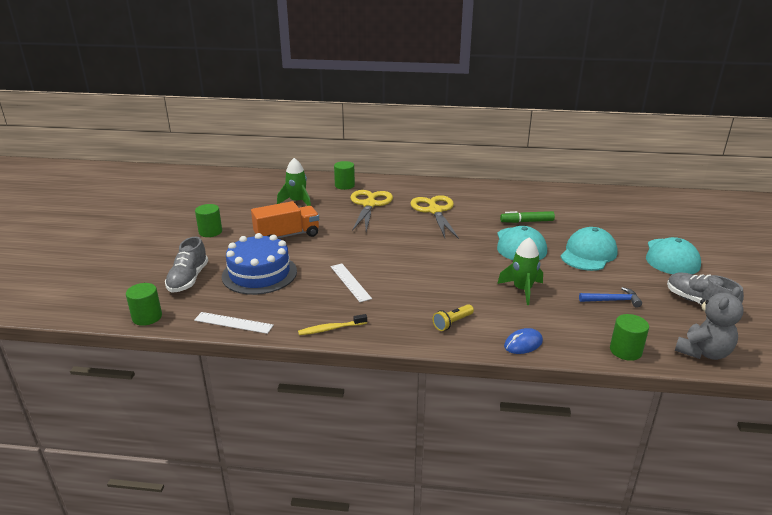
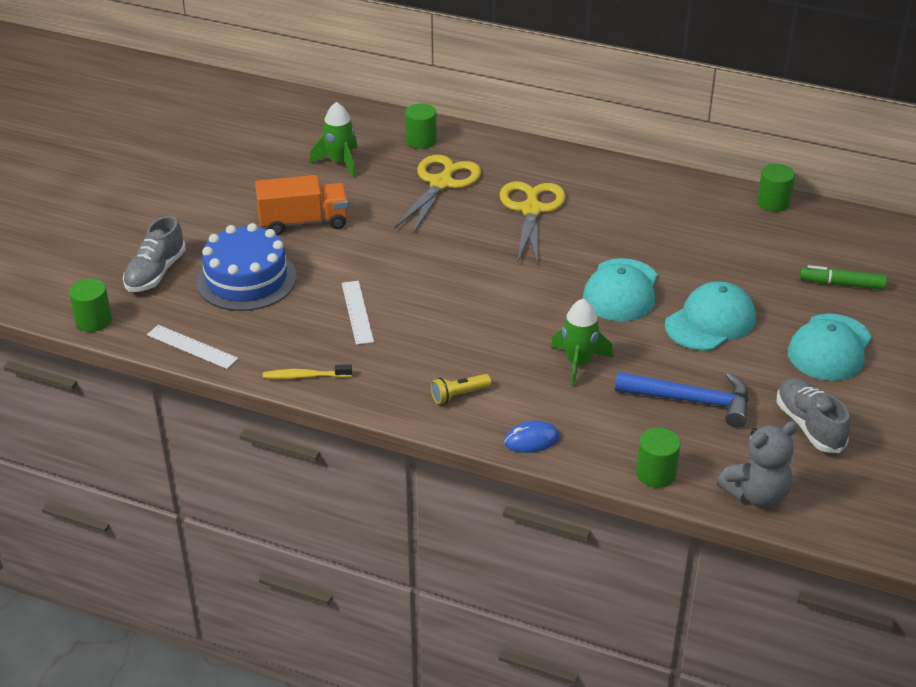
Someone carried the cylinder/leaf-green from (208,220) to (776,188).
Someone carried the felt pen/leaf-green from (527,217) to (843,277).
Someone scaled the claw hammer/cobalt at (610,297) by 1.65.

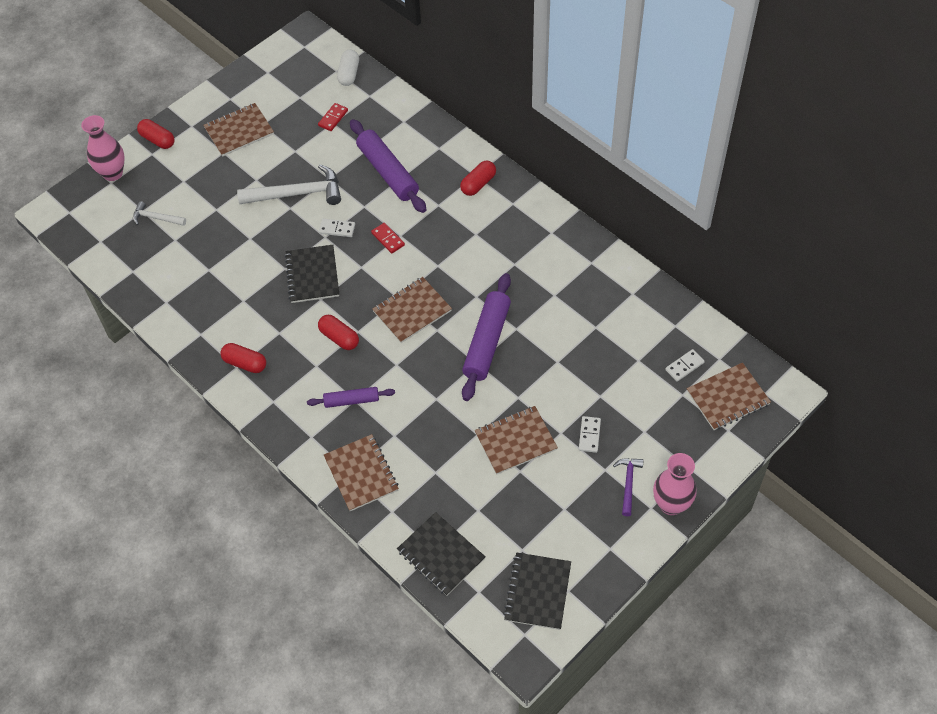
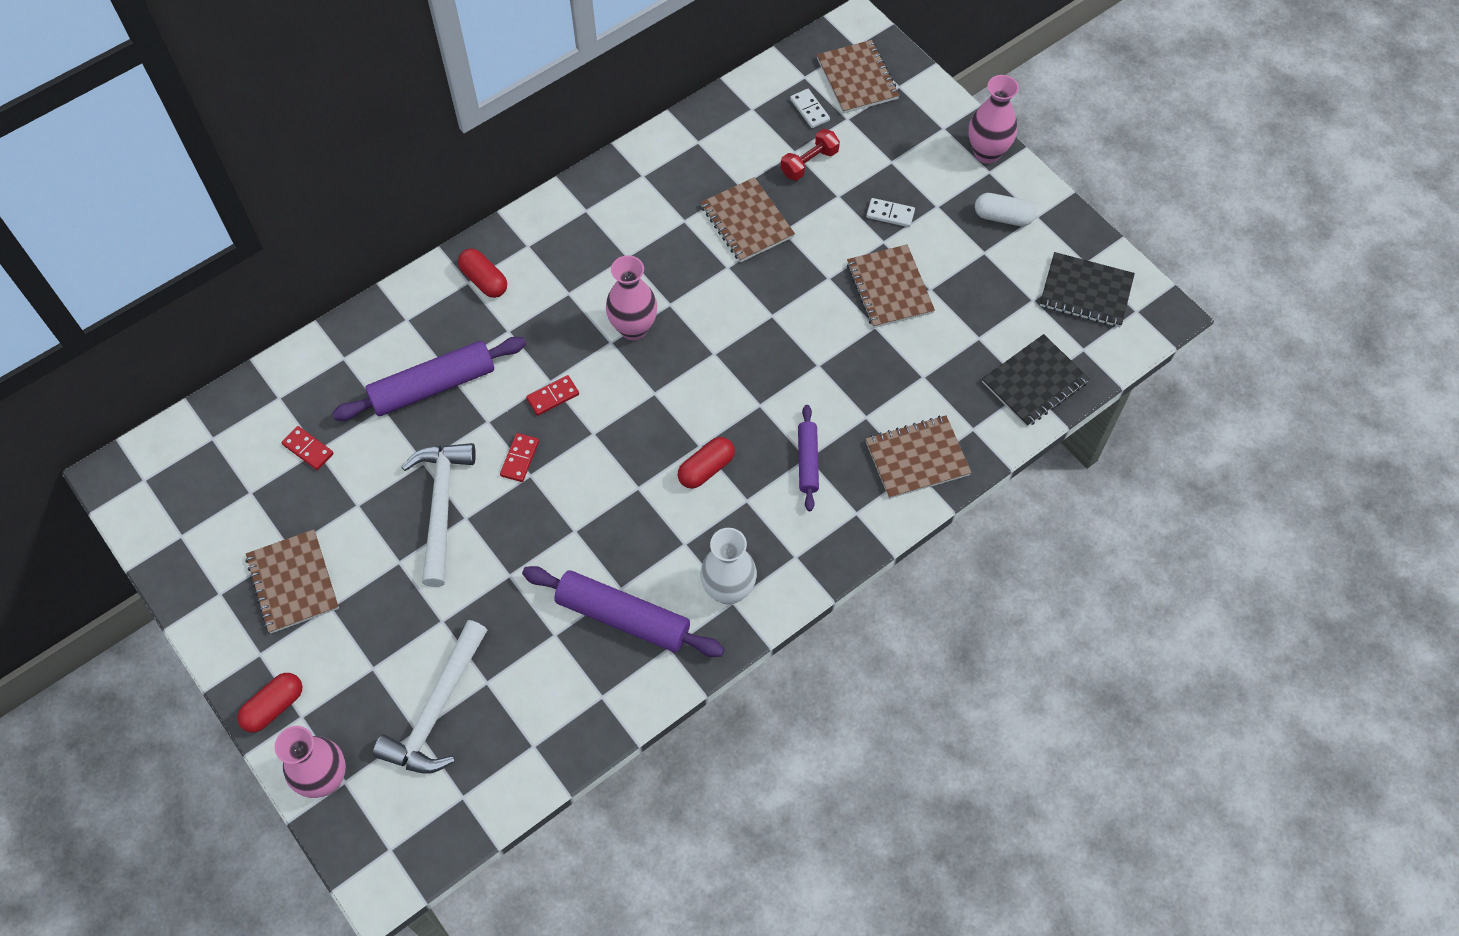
Someone scaled the claw hammer/white at (159,213) by 1.88.
Someone swapped the pill shape/scarlet at (243,358) for the tall vase/white at (728,566).
Someone took away the notepad/ebony at (311,274).
Someone repainted the domino piece/white at (337,228), which became the domino piece/scarlet at (519,457).
Someone carried the pill shape/white from (348,68) to (1005,209).
Someone carried the notepad/russet from (412,310) to (747,219).
Someone carried the rolling pin/royal purple from (486,337) to (623,611).
Someone took away the claw hammer/royal purple at (628,487).
Someone put down the tall vase/rose-pink at (631,297).
Someone put down the dumbbell/scarlet at (810,155).

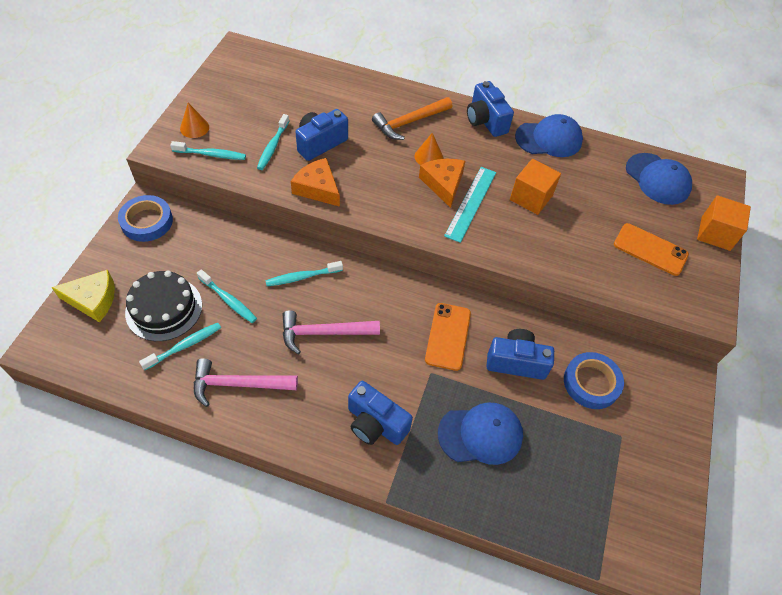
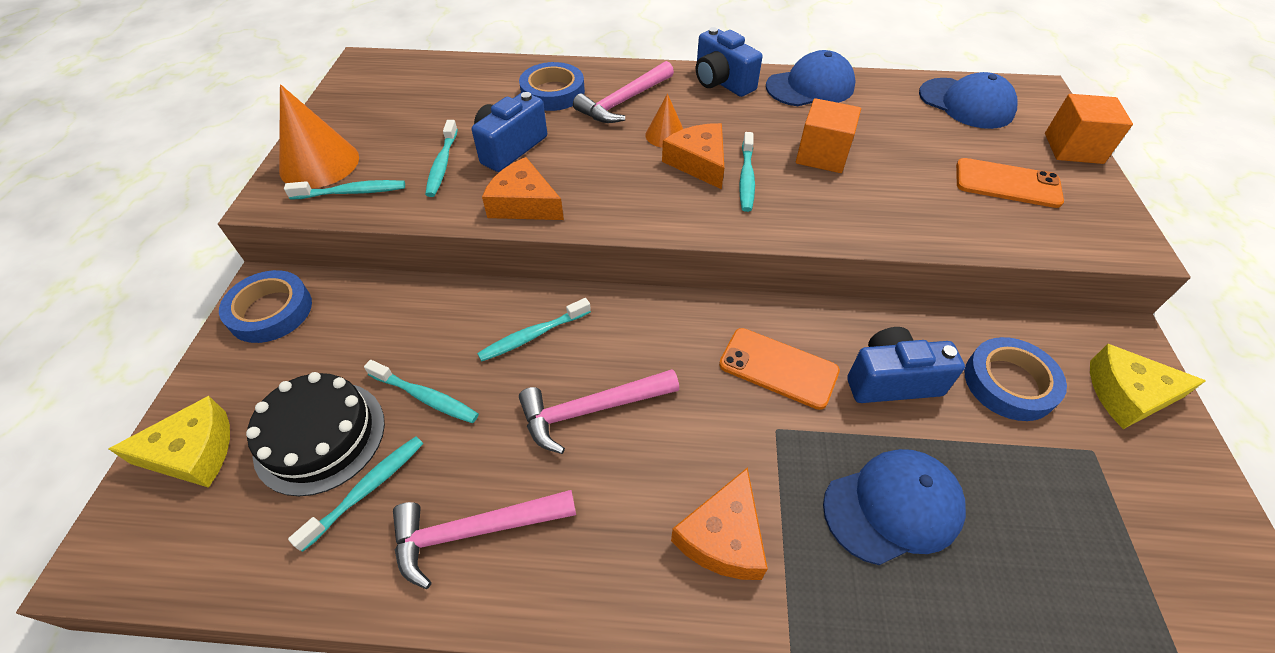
Someone scaled the cone shape/orange-coloured at (194,120) by 1.79.
Someone swapped the photo camera/cobalt at (380,413) for the cheese wedge/orange-coloured at (719,523).
Someone repainted the claw hammer/orange-coloured at (412,118), which became the claw hammer/rose-pink at (623,92).
Someone rotated the mobile phone/orange-coloured at (448,337) by 60 degrees counterclockwise.
Someone swapped the measuring stick/turquoise at (470,205) for the dental brush/turquoise at (747,172).
Someone put down the sticky tape/cobalt at (552,86).
Someone put down the cheese wedge/bright yellow at (1148,386).

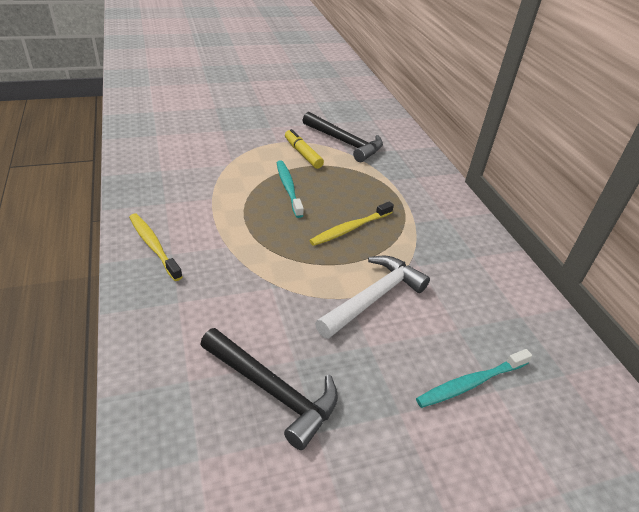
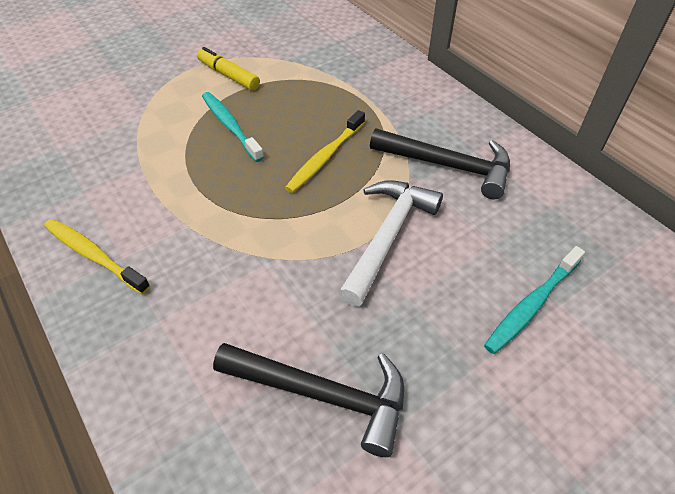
Someone carried the claw hammer/ebony from (343,137) to (440,163).

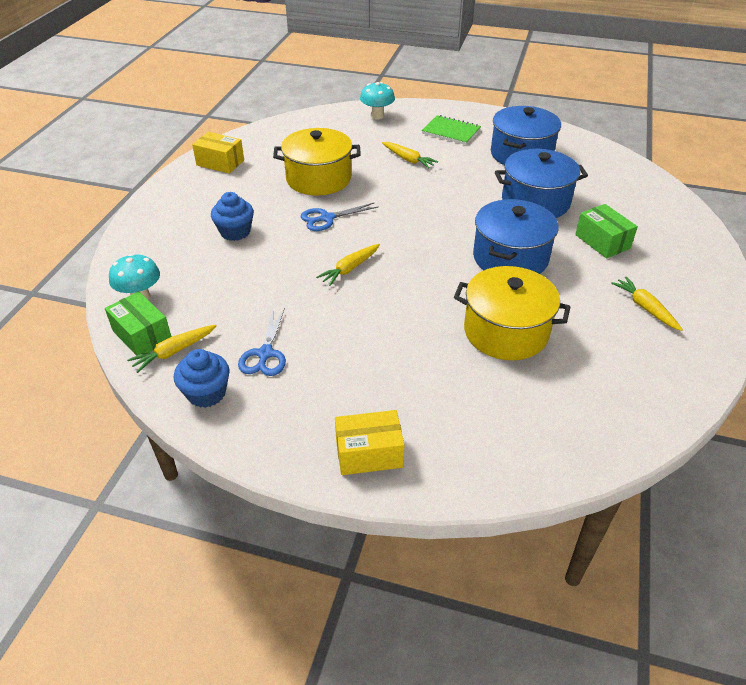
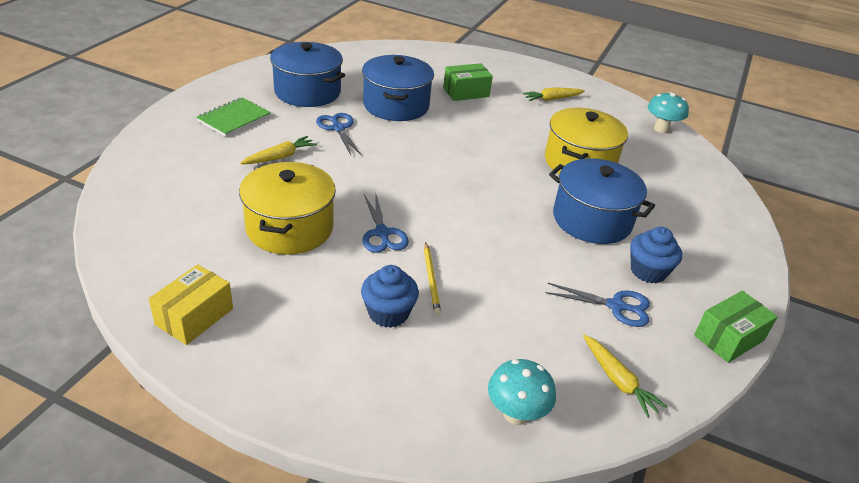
Someone carried the box/leaf-green from (138,323) to (736,327).
Someone carried the cupcake/cobalt from (202,378) to (656,255).
Someone took away the toy carrot/bright yellow at (348,265).
Someone took away the box/bright yellow at (370,442).
Someone carried the fungus/turquoise from (377,100) to (668,112).
Someone carried the pot/cobalt from (516,236) to (602,201).
Someone put down the scissors/cobalt at (338,134).
Someone put down the pencil/bright yellow at (432,278).

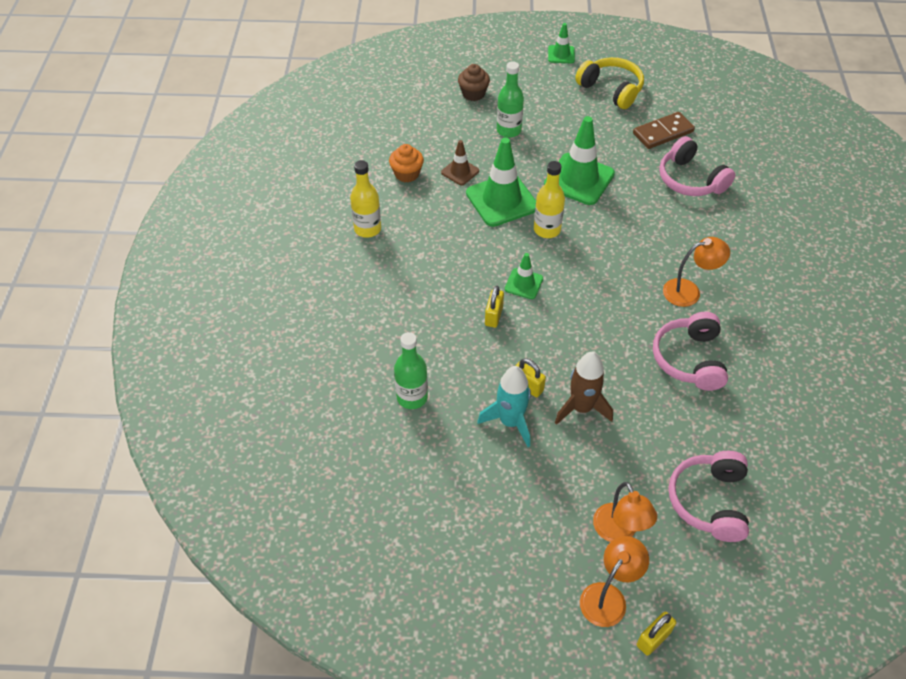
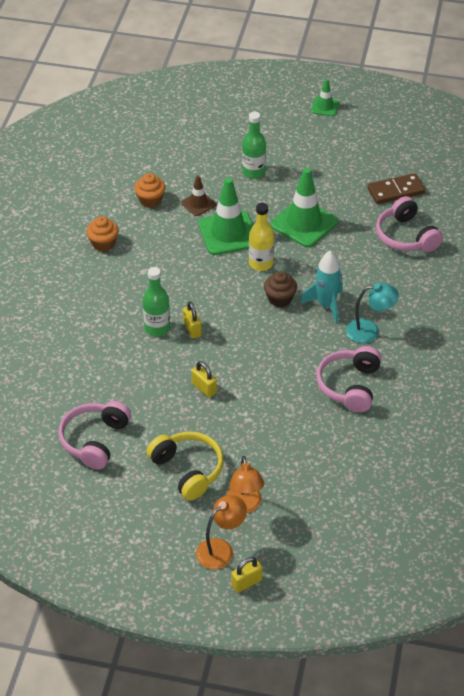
Someone swapped the drink bottle/bright yellow at (365,199) for the cupcake/orange-coloured at (102,233).
Someone carried the drink bottle/leaf-green from (411,370) to (156,301).
Someone carried the cupcake/russet from (474,82) to (280,289).
Someone carried the toy rocket/turquoise from (504,406) to (321,287).
Someone rotated the lock/bright yellow at (494,307) by 45 degrees counterclockwise.
Someone took away the road cone/leaf-green at (524,276).
Someone took away the toy rocket/russet at (584,388).
Someone carried the headphones/bright yellow from (609,83) to (185,466).
Someone repainted the reading lamp/orange-coloured at (696,272), which became the reading lamp/turquoise at (372,313).
Someone carried the headphones/rose-pink from (709,496) to (95,435).

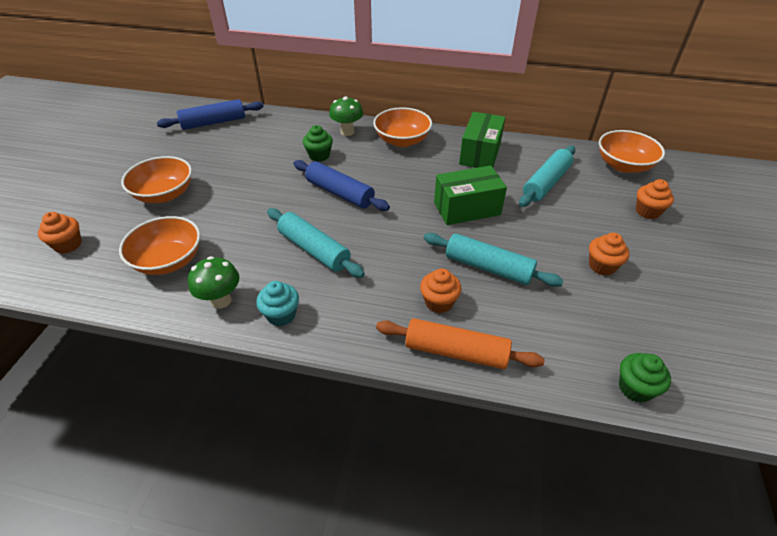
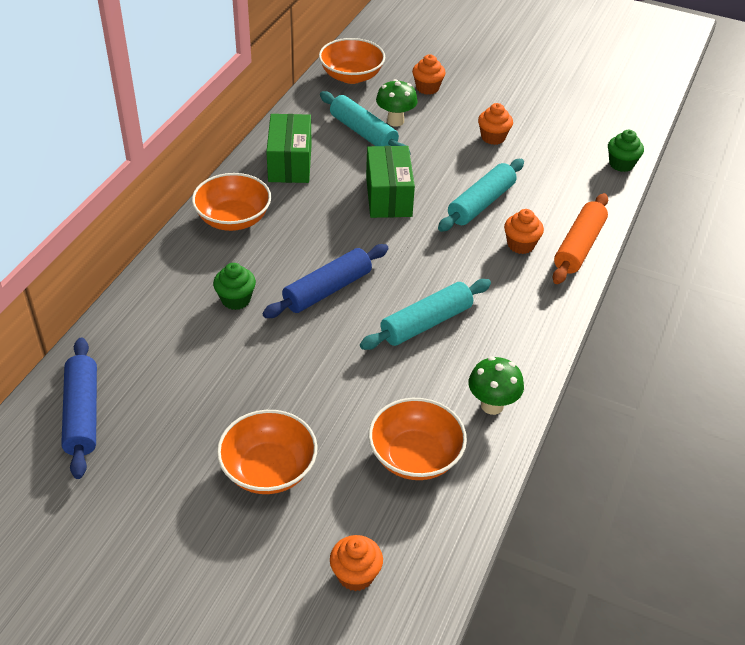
Someone took away the cupcake/turquoise at (277,303).
Someone carried the fungus/leaf-green from (346,116) to (397,103).
Someone rotated the box/leaf-green at (482,140) by 60 degrees clockwise.

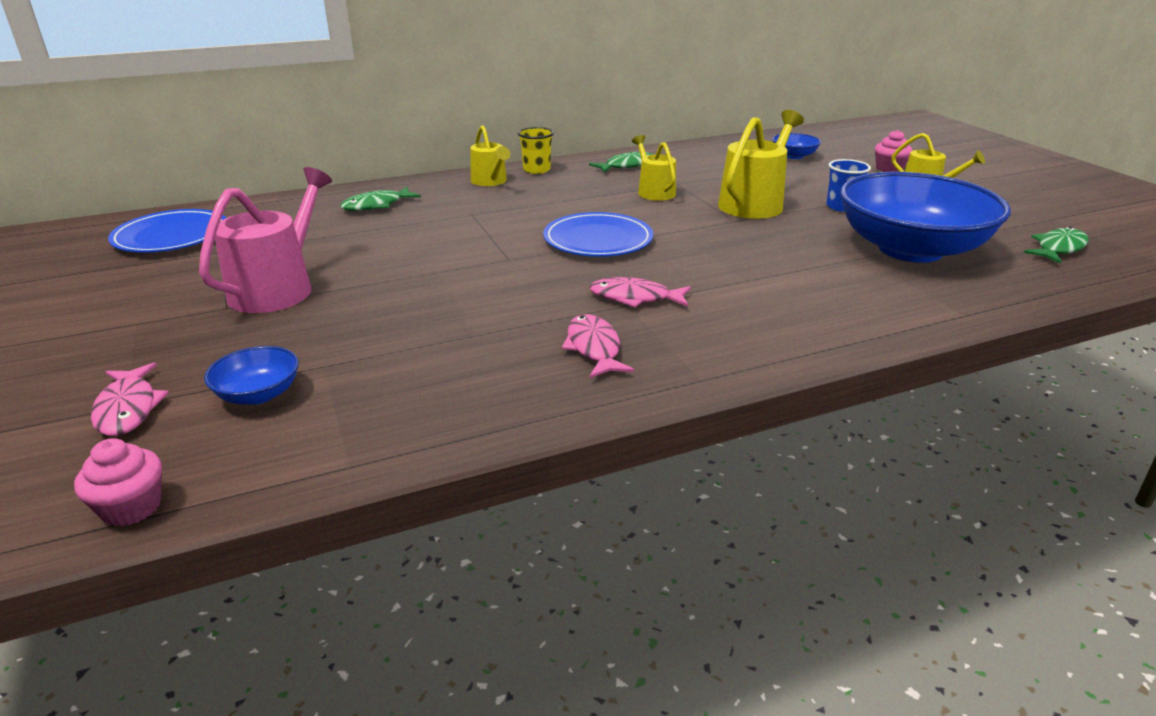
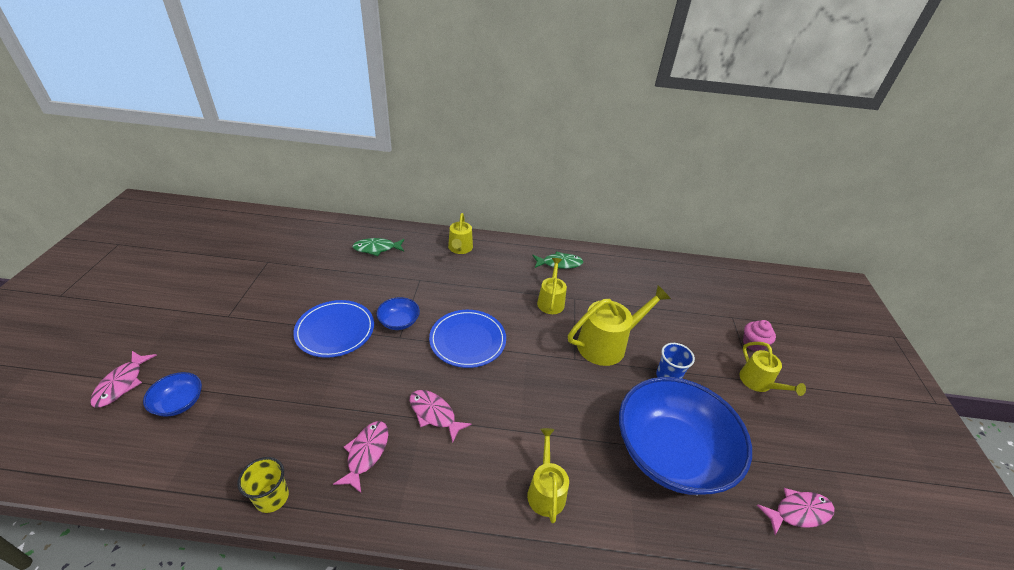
Someone took away the cupcake/rose-pink at (118,482).
Someone carried the flat dish/cobalt from (167,231) to (333,329).
Someone took away the watering pot/rose-pink at (265,240).
Someone carried the cup/bright yellow from (536,150) to (263,485).
Someone carried the bowl/cobalt from (796,146) to (398,313).
Someone repainted the fish figure/leaf-green at (1056,245), which became the fish figure/rose-pink at (796,511).
Someone put down the watering pot/bright yellow at (548,476).

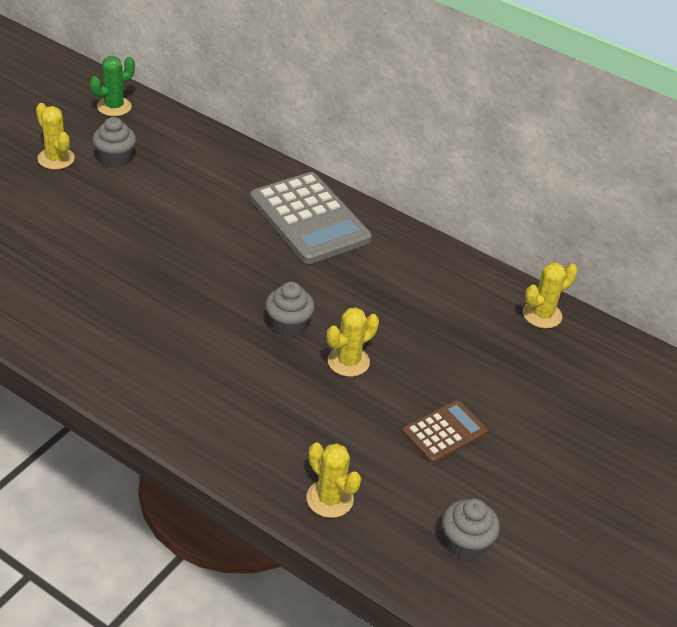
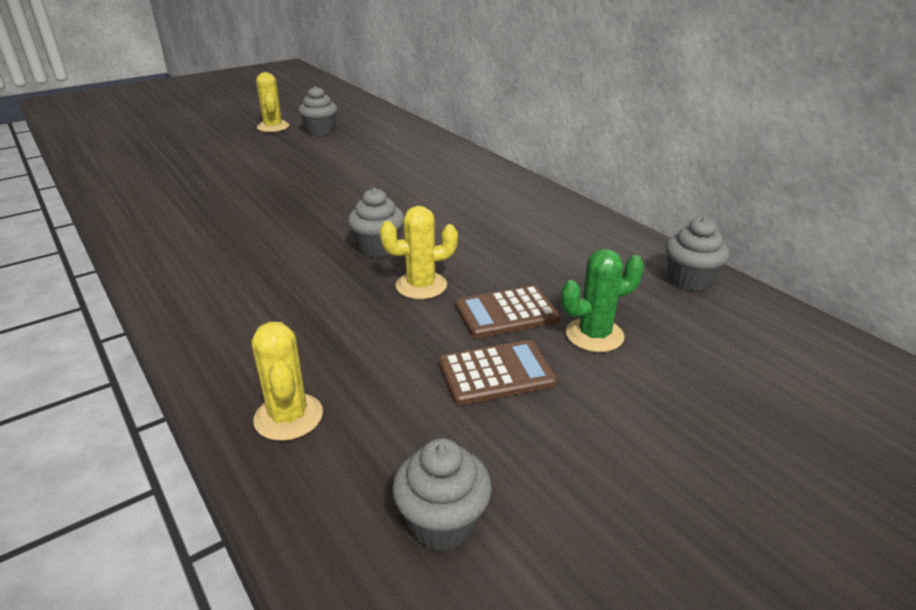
Someone carried the prickly plant/leaf-green from (112,86) to (602,300).
Someone took away the adding machine/gray at (311,218).
Someone swapped the prickly plant/bright yellow at (550,295) for the cupcake/gray at (698,254).
Someone put down the adding machine/russet at (507,311).

